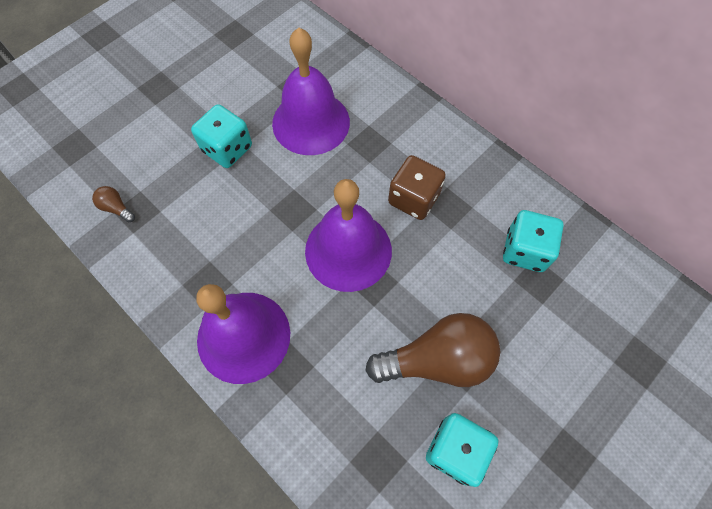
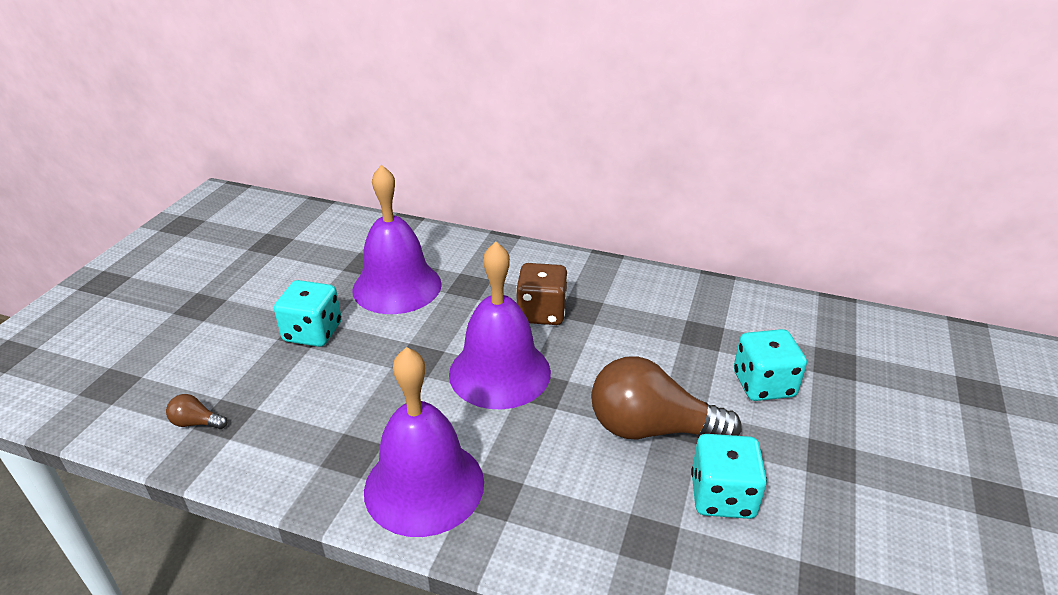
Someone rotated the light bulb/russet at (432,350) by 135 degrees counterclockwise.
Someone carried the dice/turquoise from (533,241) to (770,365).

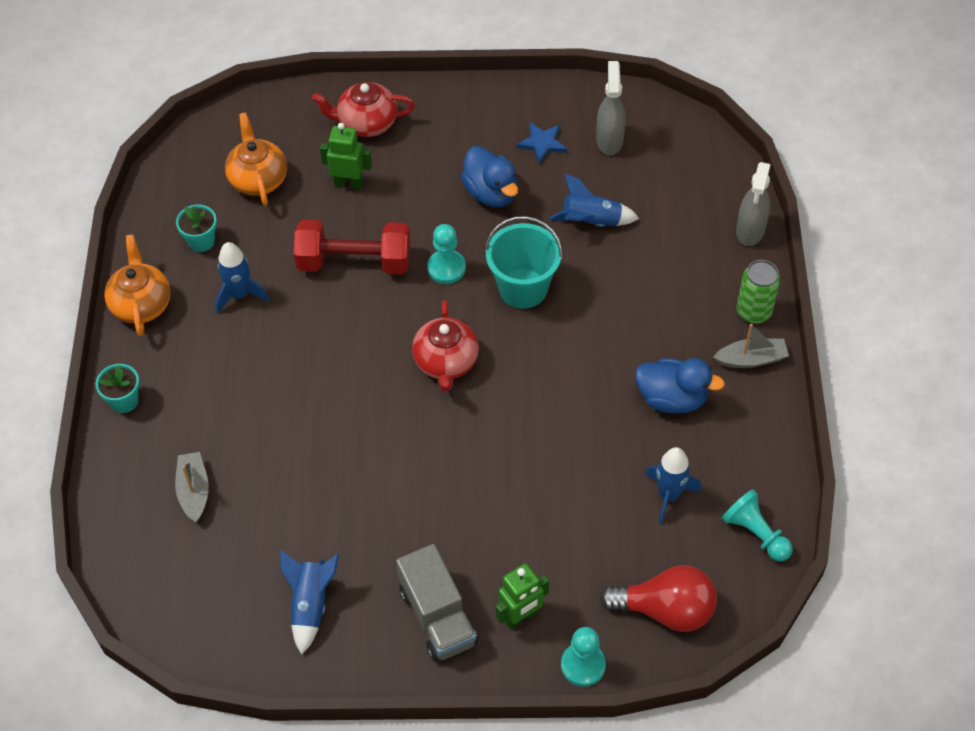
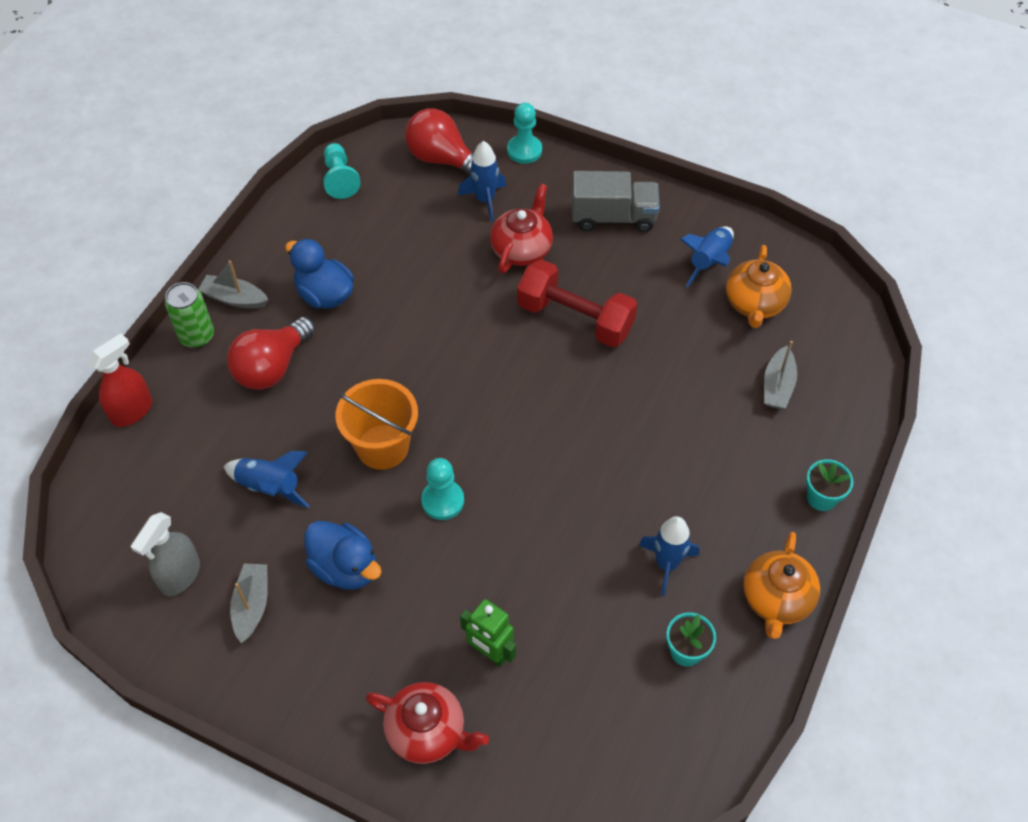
Someone carried the china teapot/orange-coloured from (256,159) to (759,286).
Someone carried the dumbbell/scarlet from (352,247) to (577,303).
Someone rotated the truck/gray at (437,603) by 90 degrees clockwise.
Someone carried the china teapot/scarlet from (445,345) to (521,228).
Someone rotated the rubber duck/cobalt at (489,176) by 135 degrees clockwise.
Someone repainted the bucket/turquoise at (523,262), which became the bucket/orange-coloured at (376,424).
Someone took away the robot/leaf-green at (522,596).
Someone swapped the star shape/cobalt at (541,143) for the sailboat/gray at (249,603).
Someone carried the toy rocket/cobalt from (673,485) to (482,181).
Someone repainted the spray bottle/gray at (753,204), which became the spray bottle/scarlet at (120,380).
Someone put down the light bulb/scarlet at (271,353).

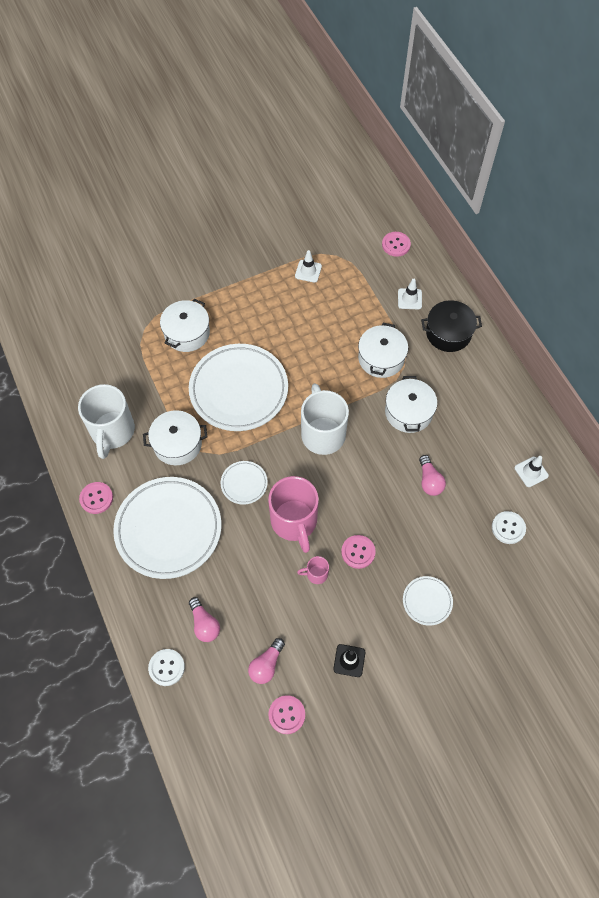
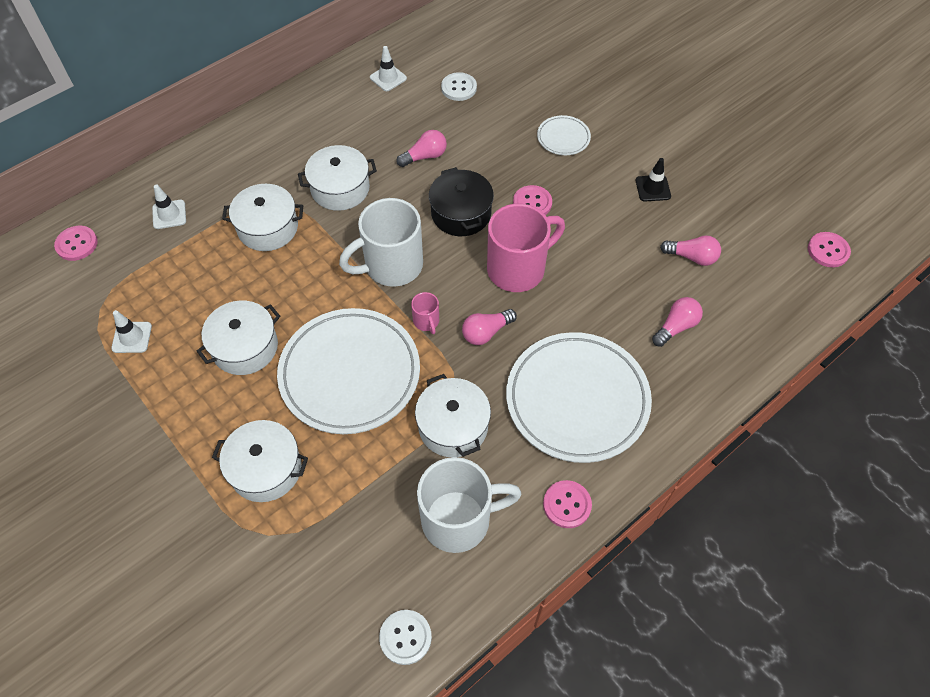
Someone carried the shirt button/white from (166,667) to (405,637).
Someone swapped the flat dish/white at (244,483) for the light bulb/rose-pink at (489,327).
Someone carried the shirt button/rose-pink from (286,714) to (829,249).
Someone carried the mug/rose-pink from (313,570) to (425,313).
Someone carried the pot/ebony from (451,326) to (461,201).
Someone put down the pot/white at (239,338).

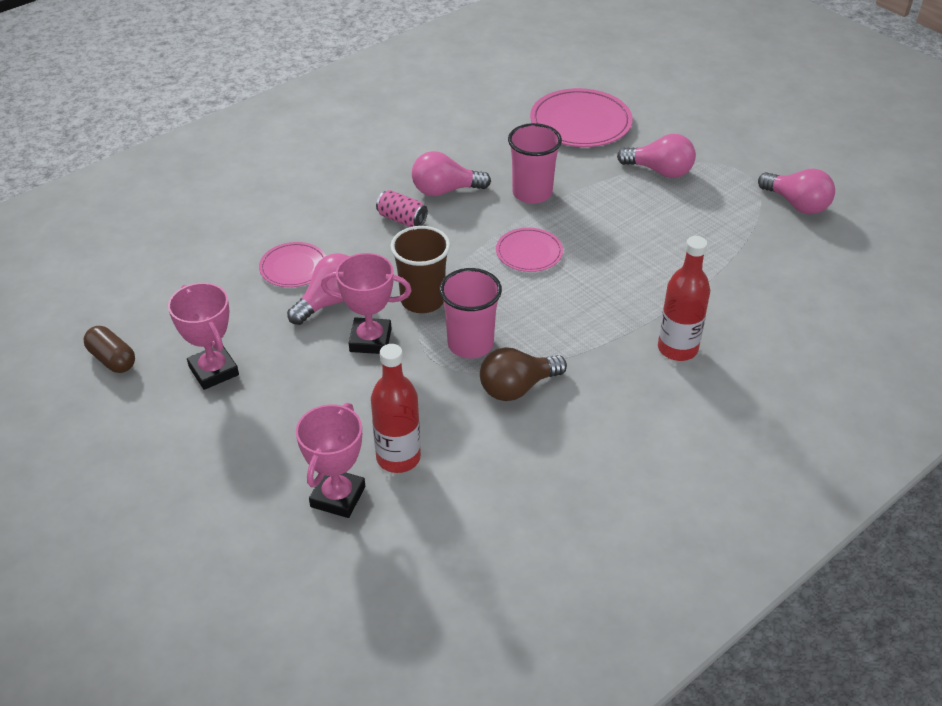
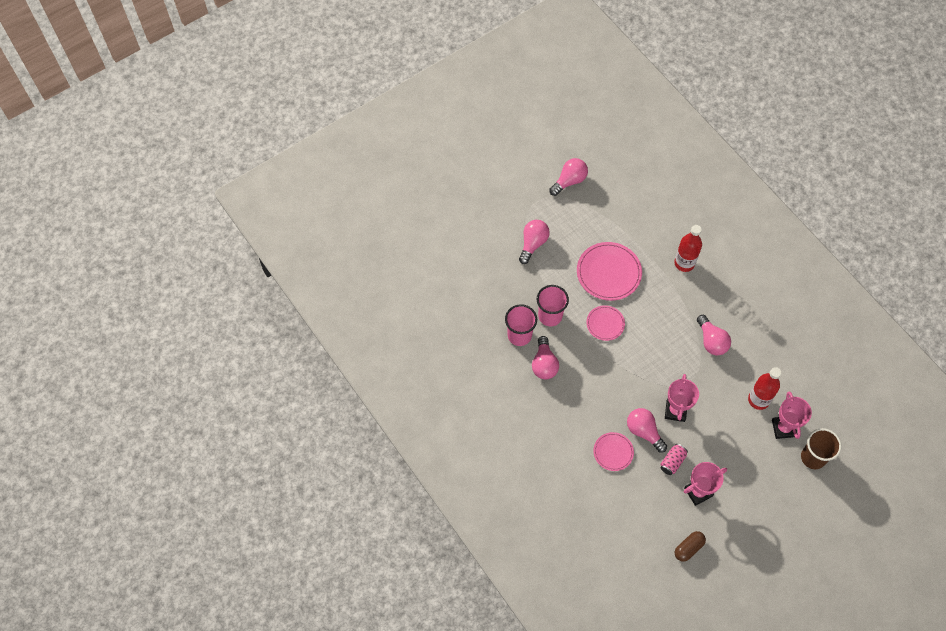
Someone rotated the prize cup/rose-pink at (330,460) by 60 degrees clockwise.
Someone carried the tin/rose-pink from (402,208) to (674,459).
Someone carried the cup/russet from (420,269) to (821,448).
Someone carried the cup/rose-pink from (470,313) to (521,325).
Someone repainted the light bulb/russet at (523,374), which became the light bulb/rose-pink at (714,335).
Someone carried the flat dish/rose-pink from (581,117) to (609,271).

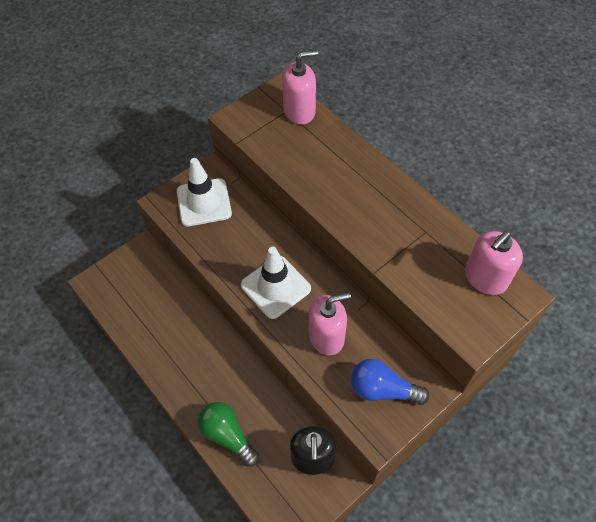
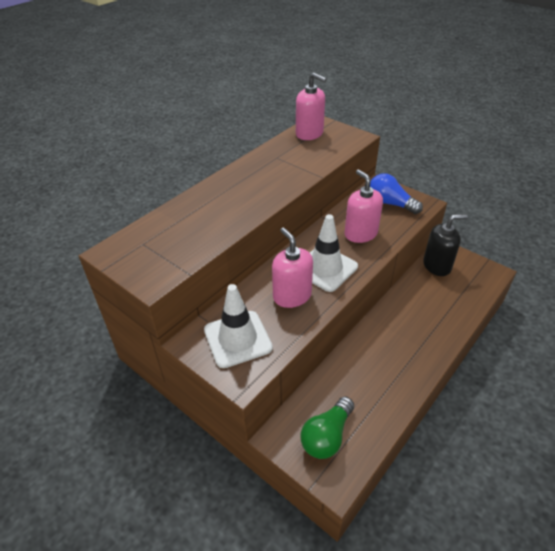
Someone carried the light bulb/leaf-green from (228,434) to (327,428).
Someone carried the soap pump/rose-pink from (300,87) to (292,268).
Someone rotated the light bulb/cobalt at (390,382) by 120 degrees clockwise.

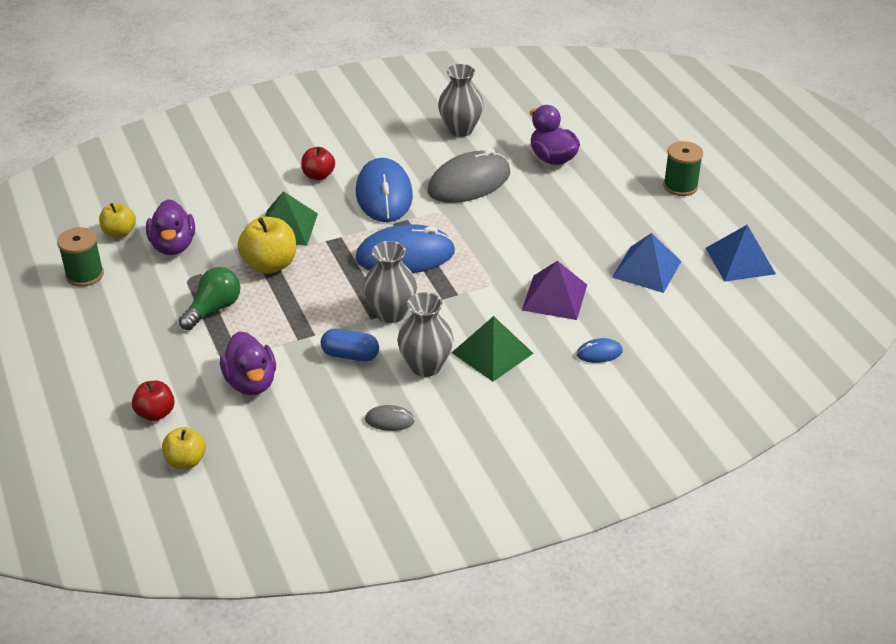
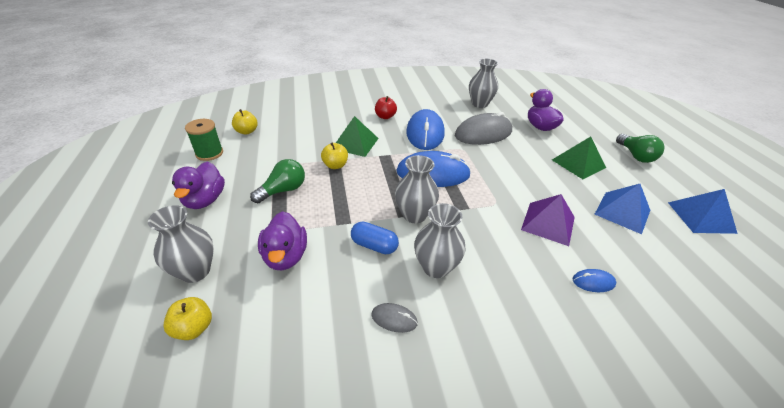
Someone swapped the apple fruit/scarlet at (153,401) for the tall vase/gray at (181,244).
Someone carried the rubber duck/royal purple from (170,227) to (198,185).
Someone scaled the apple fruit/bright yellow at (266,245) by 0.64.
Someone carried the solid pyramid/leaf-green from (493,349) to (579,158).
Someone swapped the bobbin/leaf-green at (683,168) for the light bulb/leaf-green at (640,148).

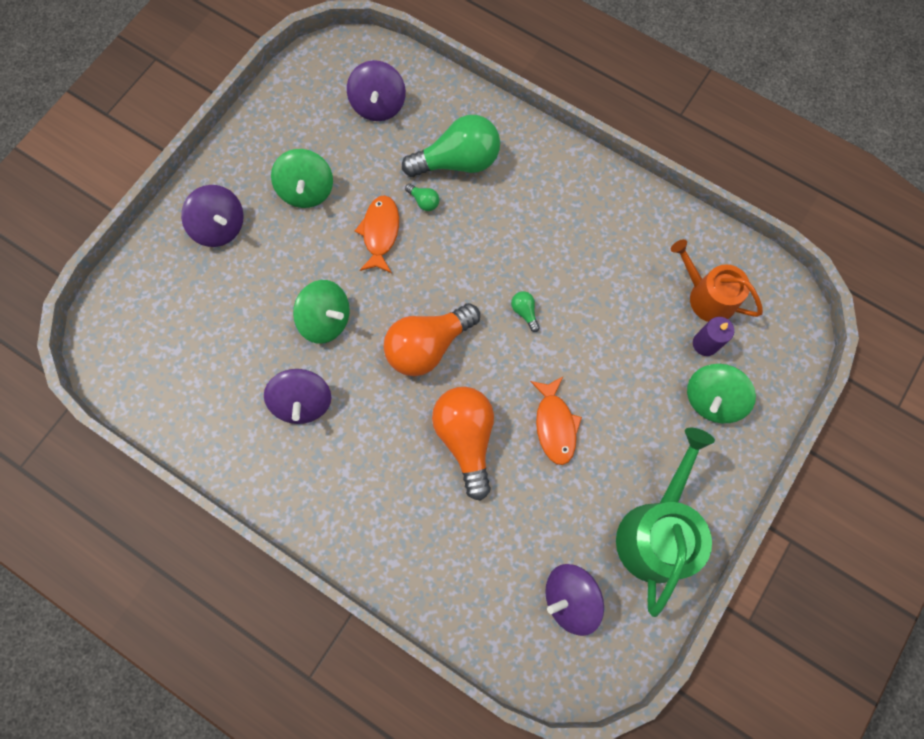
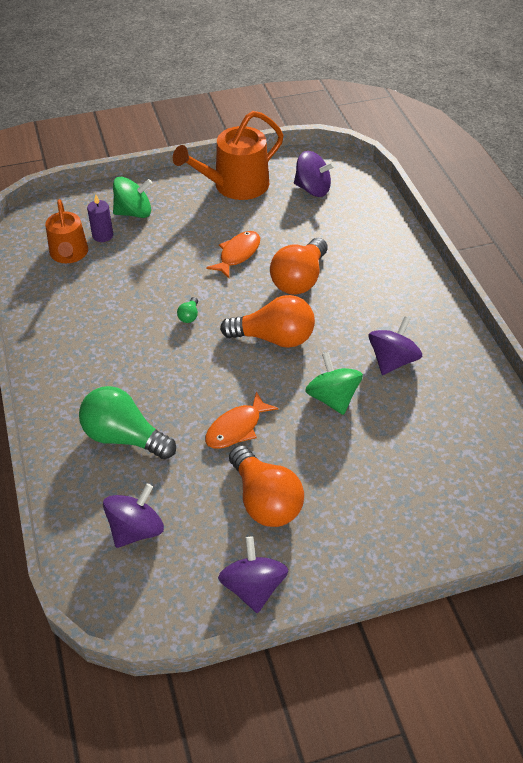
Someone carried the whirligig/royal purple from (212,216) to (253,575).
Someone swapped the whirligig/leaf-green at (302,178) for the light bulb/orange-coloured at (266,486).
Someone took away the light bulb/leaf-green at (422,197).
Someone repainted the watering pot/leaf-green at (665,522), which became the watering pot/orange-coloured at (228,155).

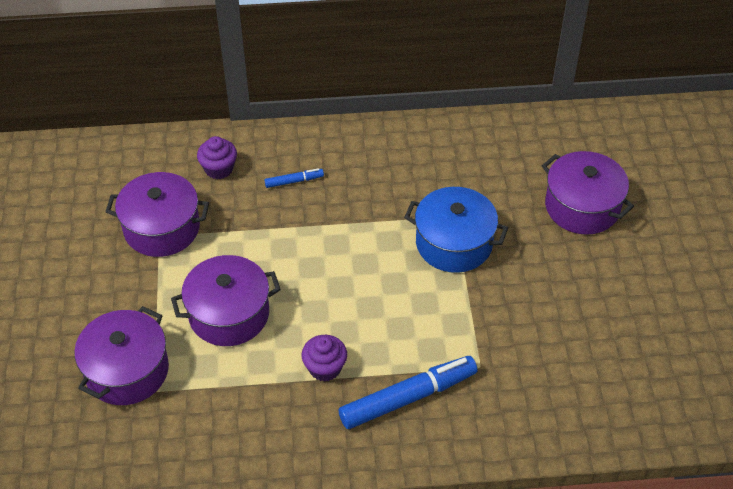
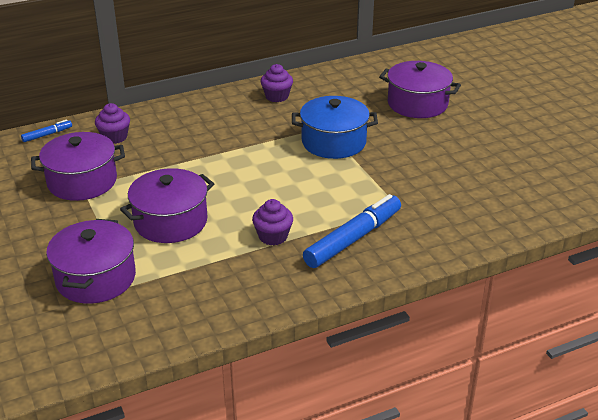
Someone carried the felt pen/cobalt from (294,178) to (46,130).
Someone put down the cupcake/royal purple at (277,83).

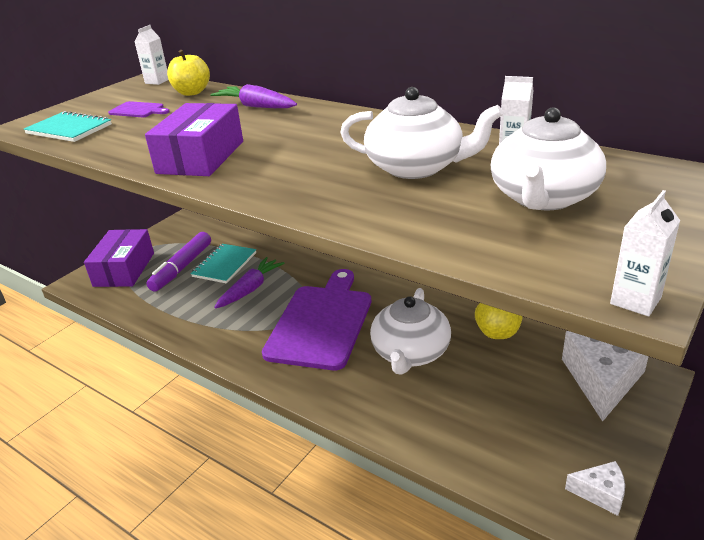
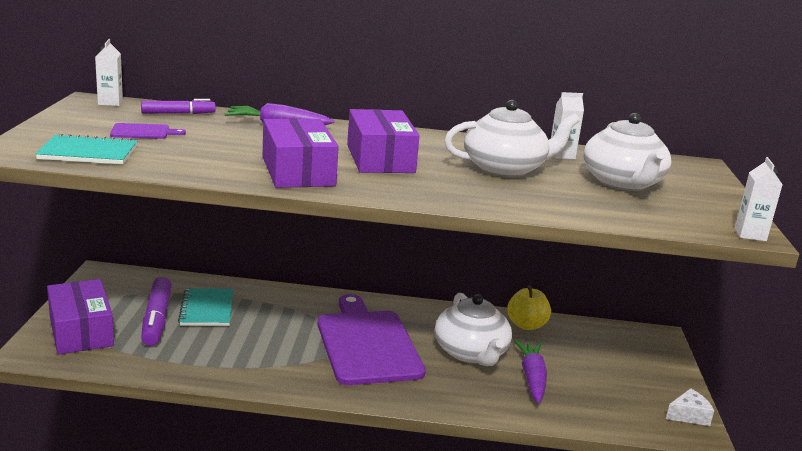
Someone swapped the apple fruit/bright yellow at (188,73) for the felt pen/royal purple at (178,106).
Someone carried the toy carrot/royal purple from (249,283) to (530,371).
Someone took away the cheese wedge/white at (605,376).
Someone put down the box/royal purple at (383,141).

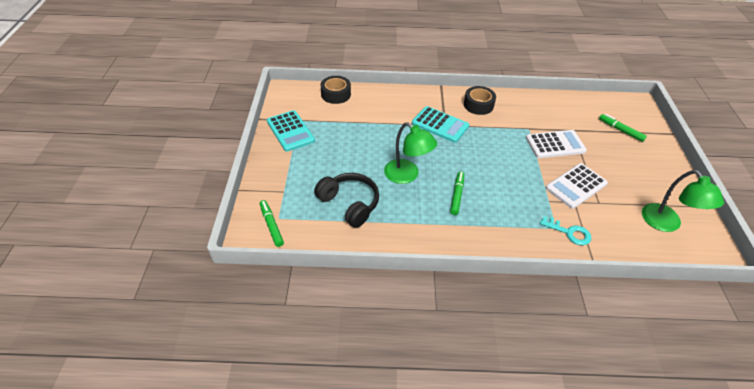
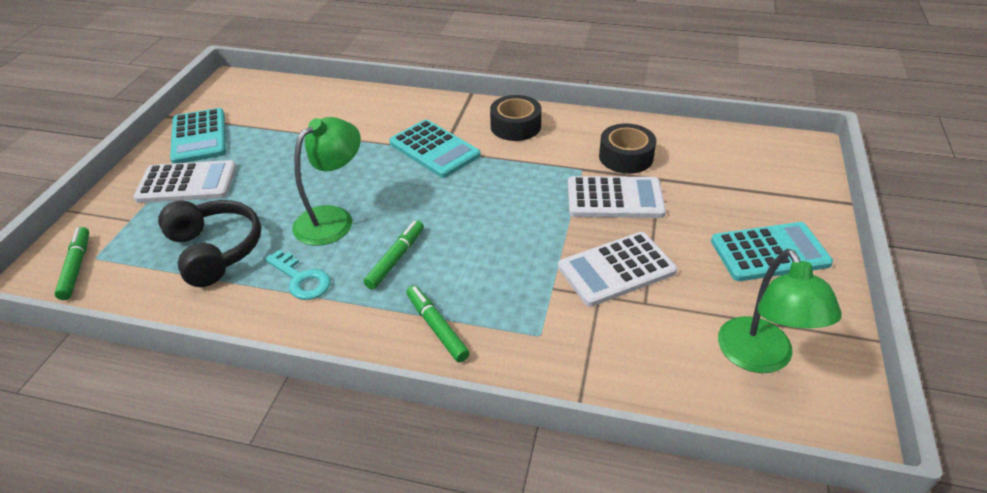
Someone carried the sticky tape/ebony from (336,90) to (627,148).
Someone rotated the reading lamp/leaf-green at (410,153) by 105 degrees counterclockwise.
Someone carried the door key/turquoise from (565,230) to (298,275).
Someone carried the felt pen/leaf-green from (623,128) to (438,323).
Someone put down the adding machine/white at (184,181).
Someone put down the adding machine/turquoise at (772,251).

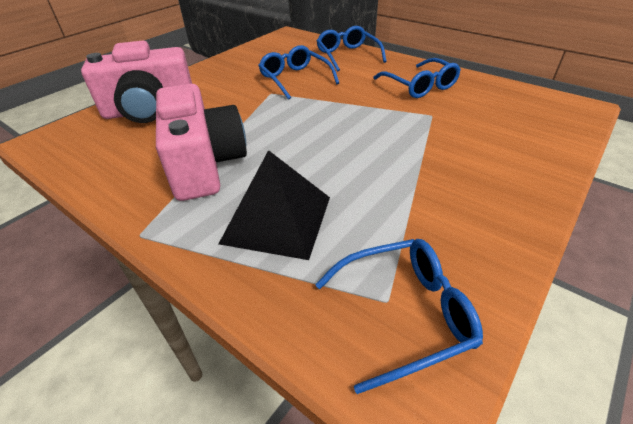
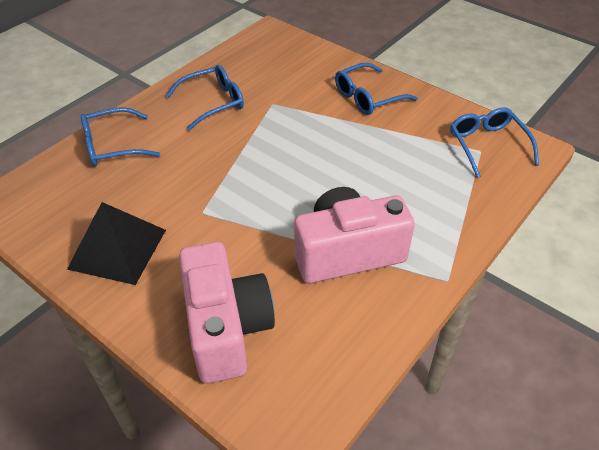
Someone carried the solid pyramid/ebony from (274,205) to (116,243).
Someone carried the eyeglasses/cobalt from (298,72) to (376,89).

